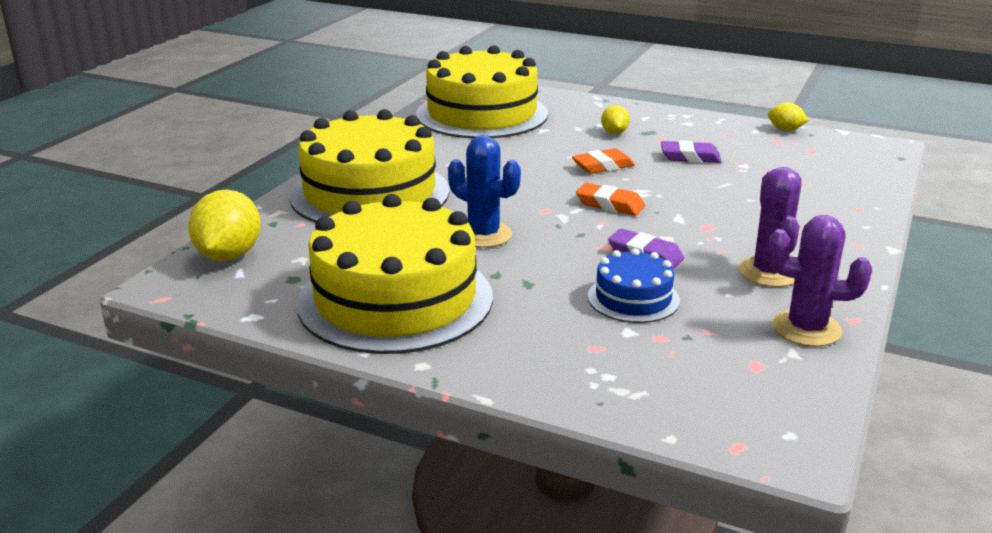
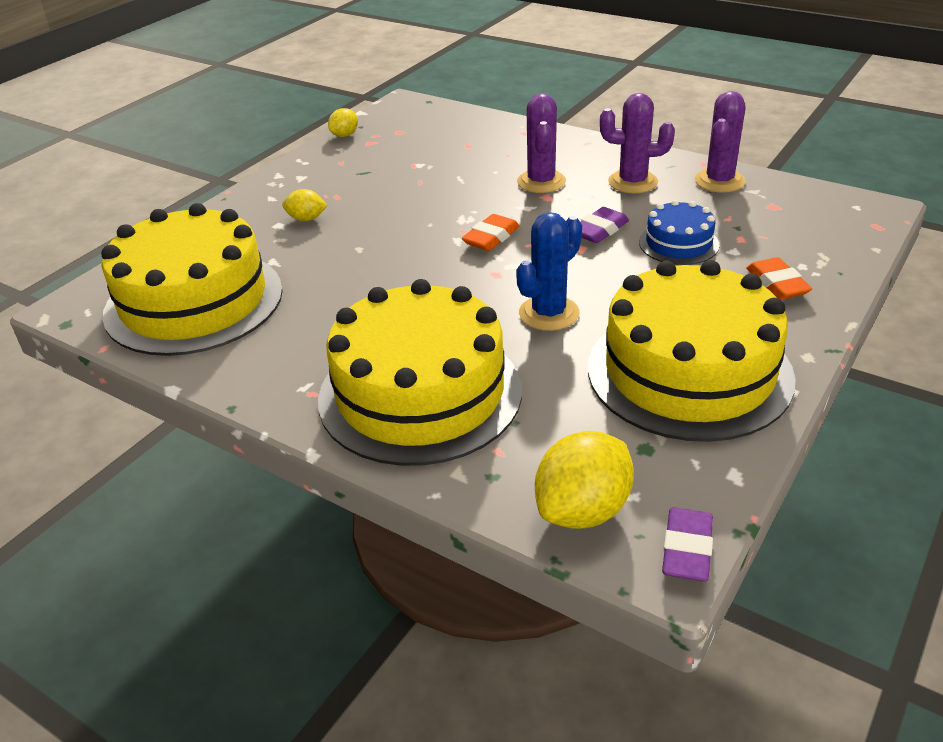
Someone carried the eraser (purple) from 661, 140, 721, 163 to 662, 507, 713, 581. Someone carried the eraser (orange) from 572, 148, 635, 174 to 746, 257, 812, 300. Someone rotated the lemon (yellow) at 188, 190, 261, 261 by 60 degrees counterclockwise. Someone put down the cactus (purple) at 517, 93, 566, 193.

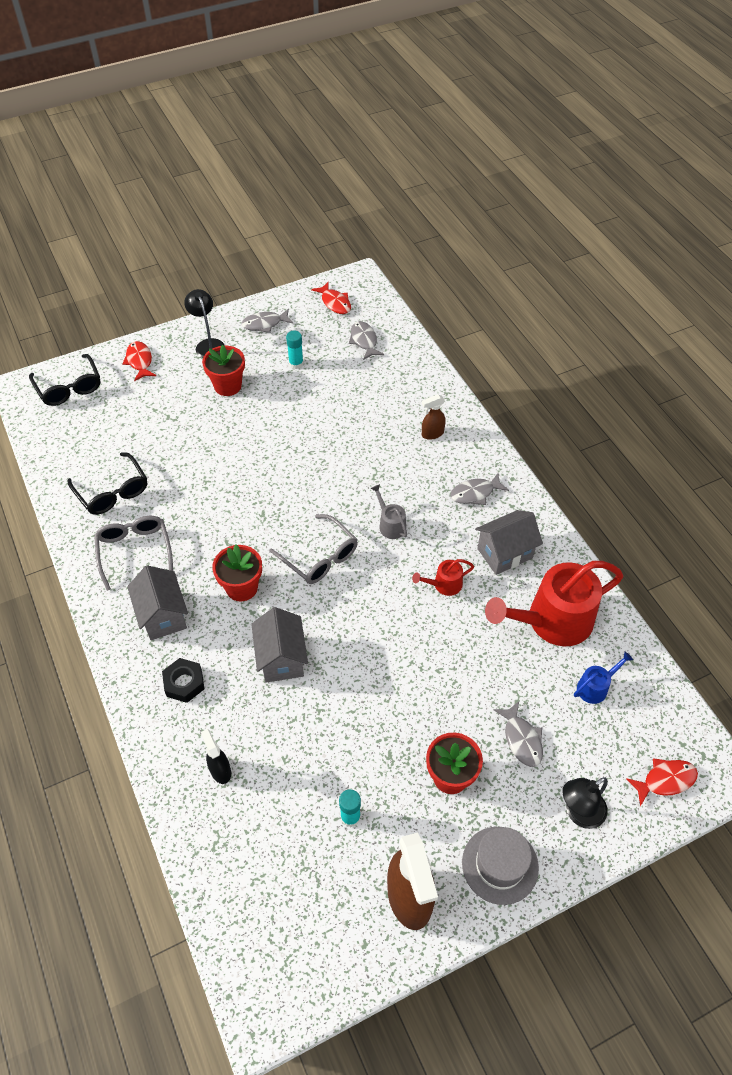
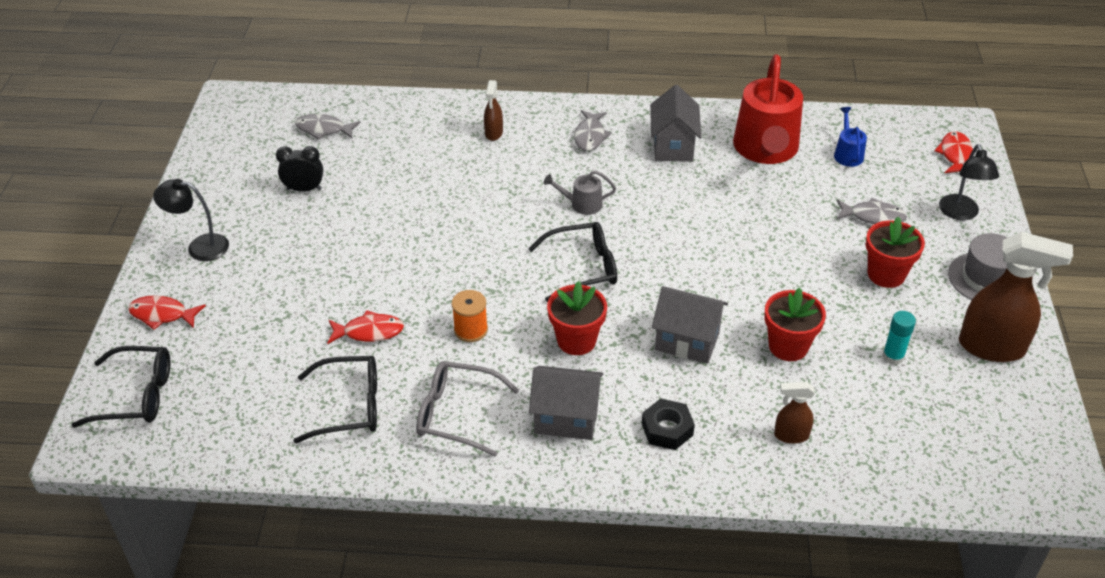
Someone carried the fish (red) from 311, 282, 351, 314 to 327, 310, 404, 344. Someone took away the fish (grey) at 241, 309, 294, 333. Someone swapped the glue stick (turquoise) at 286, 331, 304, 369 for the clock (black) at 276, 146, 323, 192. Someone carried the flower pot (red) from 202, 345, 245, 396 to 764, 287, 826, 361. Someone repainted the glasses (grey) at 269, 514, 358, 584, which became the glasses (black) at 528, 222, 617, 302. Someone took away the watering can (red) at 412, 559, 474, 596. Someone repainted the spray bottle (black) at 201, 729, 231, 784, which became the spray bottle (brown) at 774, 382, 815, 444. Someone put down the spool (orange) at 452, 290, 488, 342.

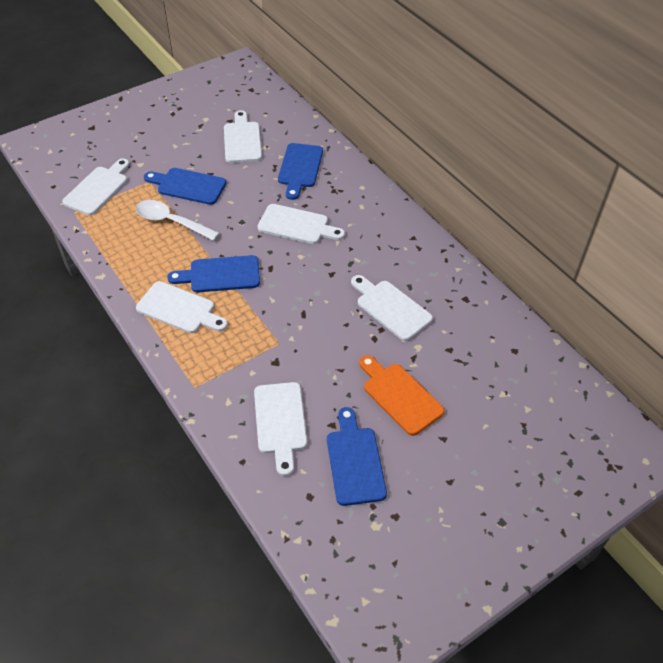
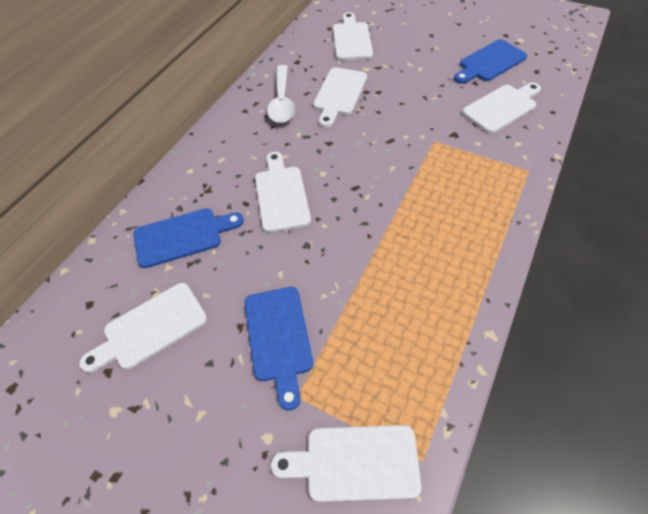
Someone carried the spoon (white) from 136, 200, 219, 241 to 267, 65, 295, 123. Someone took away the cutting board (blue) at 167, 255, 260, 292. Someone carried the cutting board (white) from 136, 281, 228, 333 to 333, 12, 373, 61. Someone took away the cutting board (orange) at 359, 355, 444, 436.

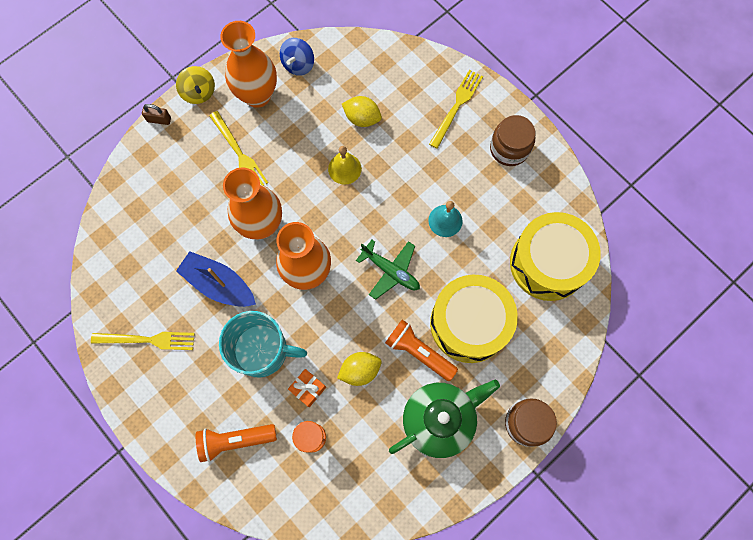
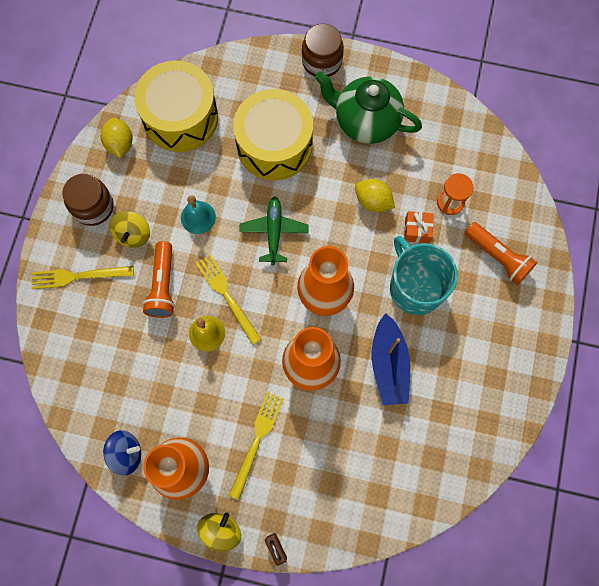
Someone carried the lemon (yellow) from 342, 96, 382, 127 to 101, 117, 133, 158. Someone carried the flashlight (orange) from 385, 320, 458, 381 to 142, 241, 175, 318. Someone carried the fork (yellow) from 91, 332, 195, 350 to 196, 255, 261, 345. Someone put down the spinning top (yellow) at 110, 211, 150, 248.

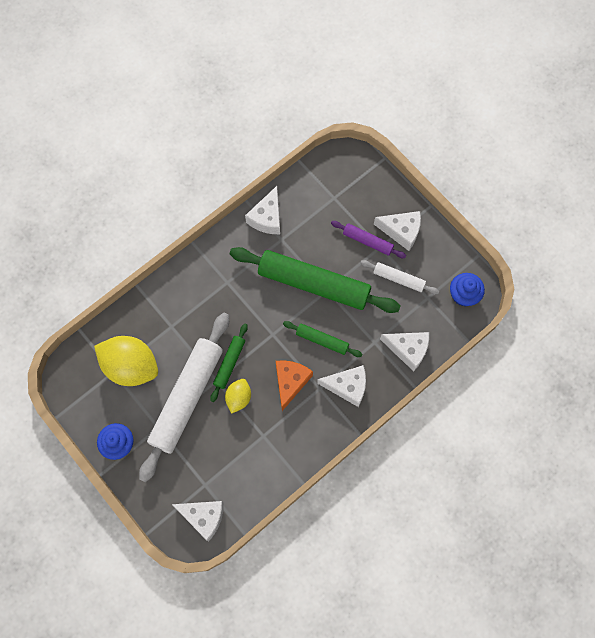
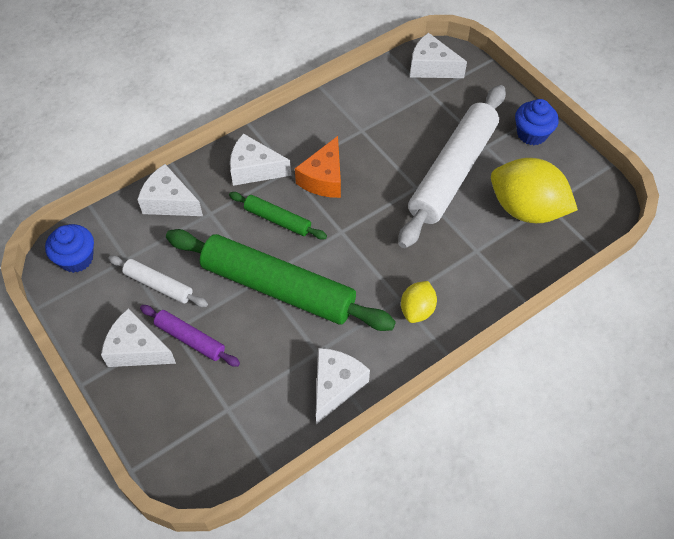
Someone took away the rolling pin (green) at 210, 324, 248, 402. Someone carried the lemon (yellow) from 225, 379, 251, 413 to 401, 281, 437, 323.

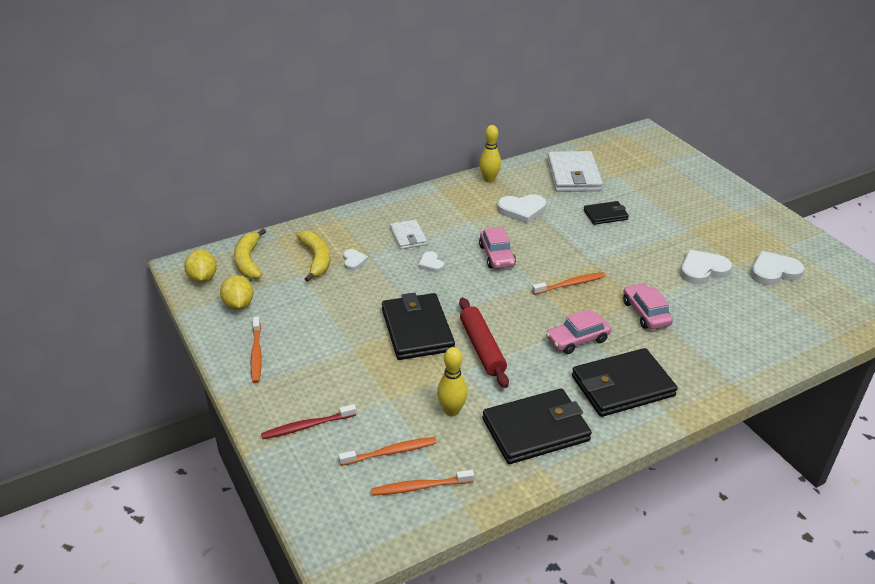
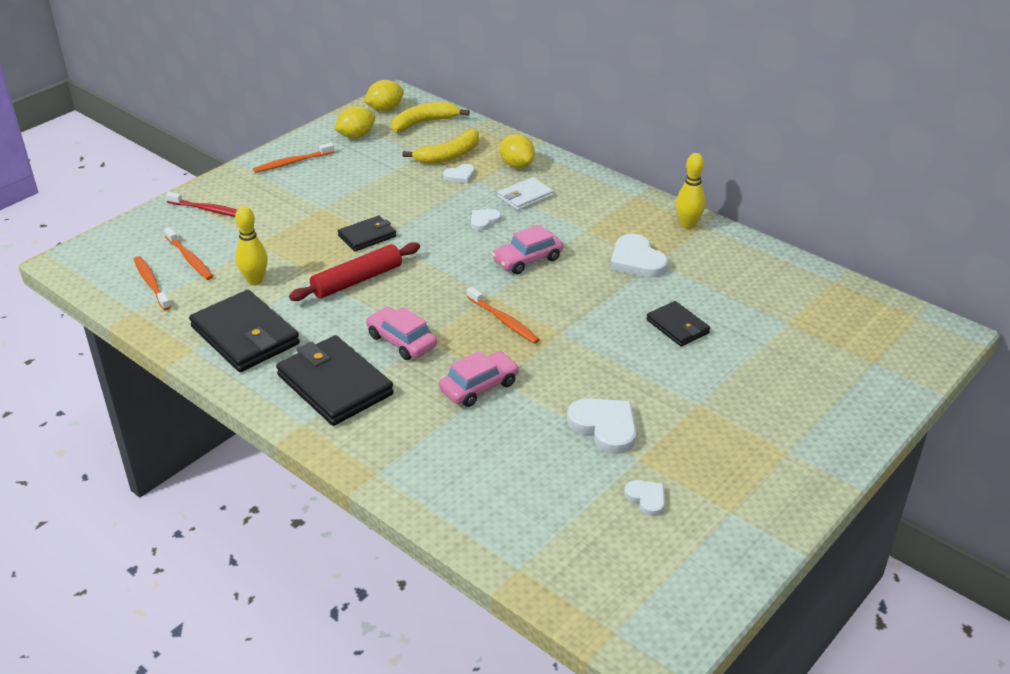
Someone took away the wallet (white) at 547, 151, 603, 192. Someone scaled the heart (white) at 751, 251, 804, 285 by 0.56. Someone scaled the wallet (black) at 382, 292, 455, 360 by 0.56. Someone rotated the toothbrush (red) at 261, 404, 356, 439 by 150 degrees clockwise. Someone put down the lemon (yellow) at 500, 134, 535, 168.

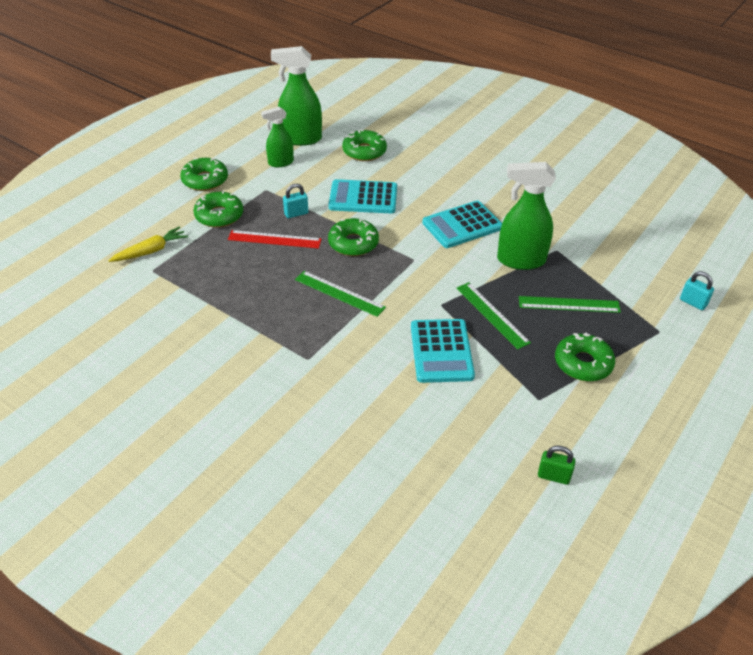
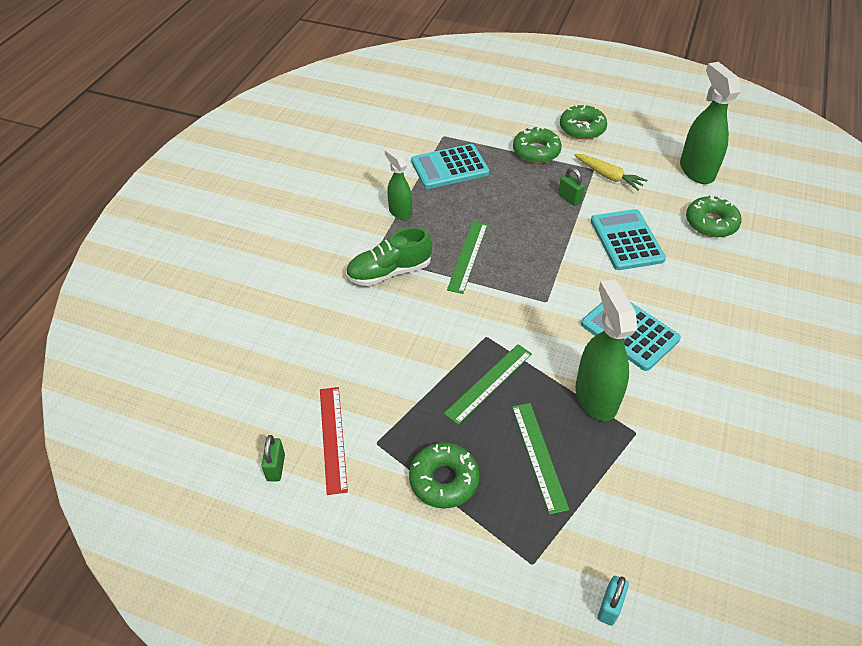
Someone carried the spray bottle (green) from 261, 107, 294, 167 to 385, 148, 412, 220. Someone repainted the padlock (turquoise) at 283, 184, 308, 218, which became the padlock (green) at 558, 167, 585, 206. Someone took away the donut (green) at 328, 218, 379, 256. Someone carried the carrot (yellow) from 108, 226, 188, 262 to 574, 154, 647, 191. Someone carried the ruler (red) from 228, 230, 321, 249 to 320, 387, 348, 495. Someone carried the calculator (turquoise) from 411, 319, 475, 383 to 411, 144, 489, 189. Someone put down the shoe (green) at 346, 227, 432, 286.

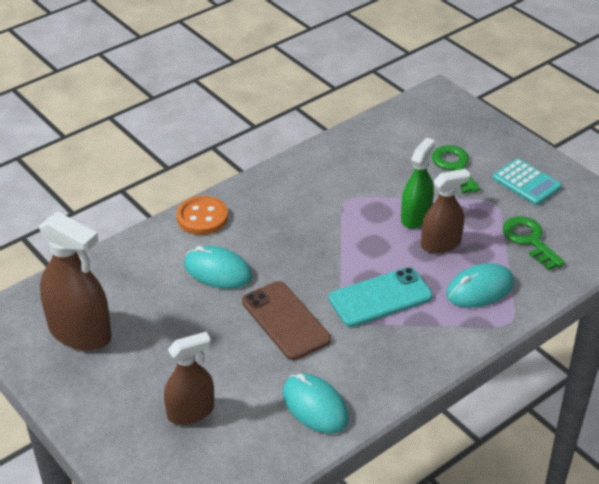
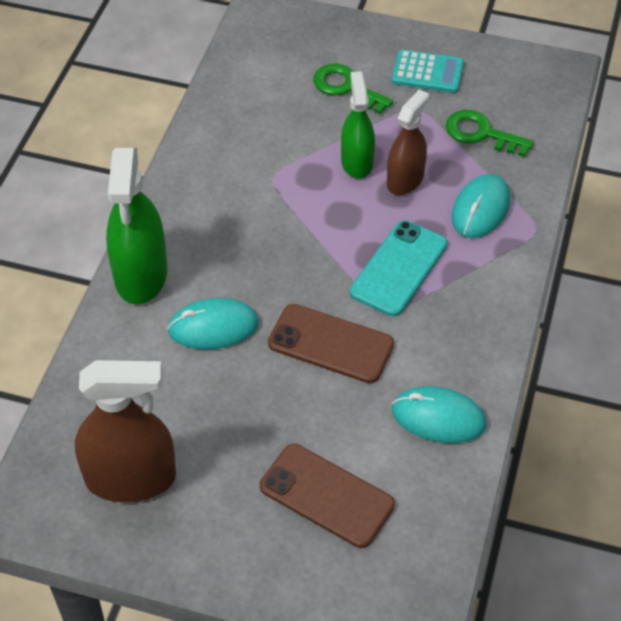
Someone swapped the button (orange) at 176, 196, 228, 235 for the spray bottle (green) at 106, 148, 167, 304. Someone swapped the spray bottle (brown) at 164, 332, 214, 425 for the phone (brown) at 260, 444, 395, 548.

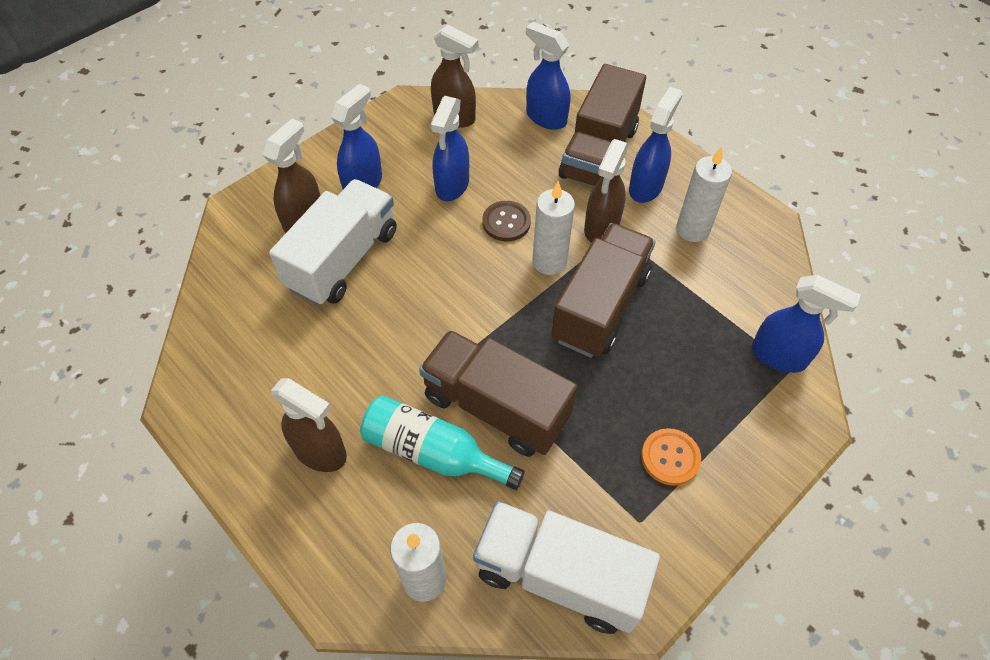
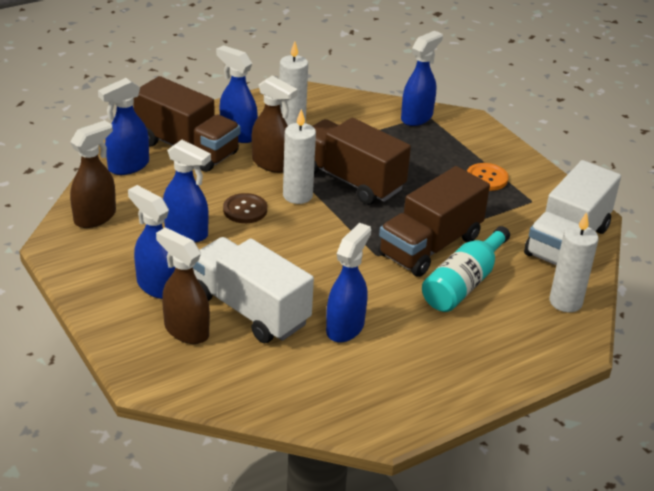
Someone took away the spray bottle (brown) at 271, 378, 347, 472. Someone put down the spray bottle (blue) at 326, 223, 371, 343.

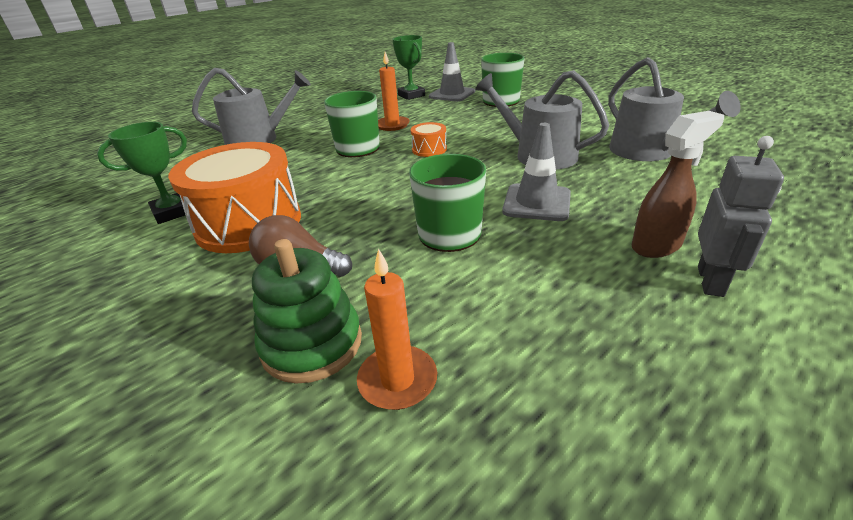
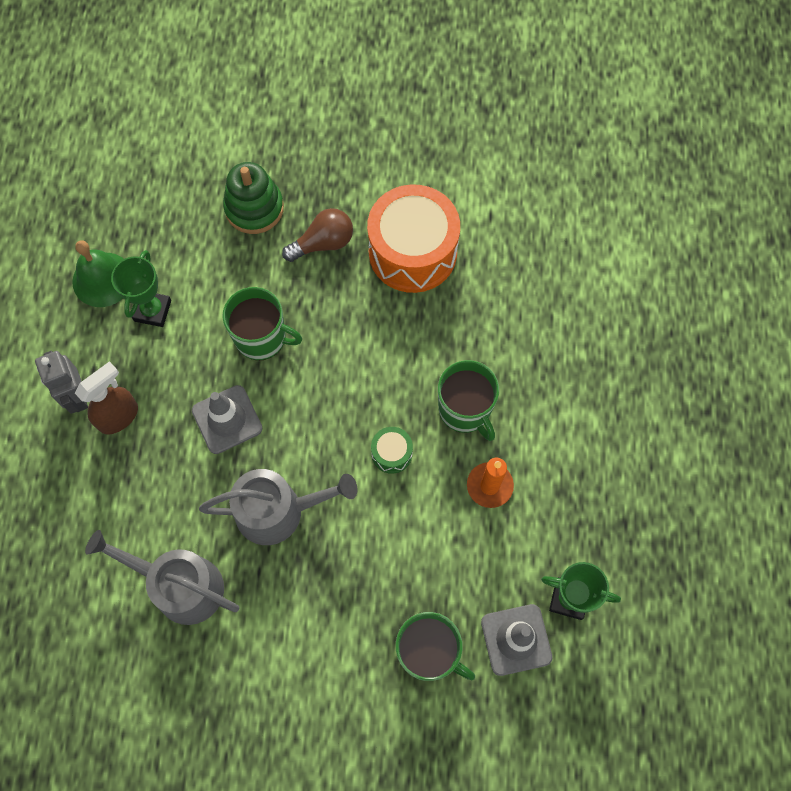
Someone took away the watering can (grey) at 192, 68, 311, 145. Someone rotated the spray bottle (brown) at 631, 111, 724, 258 by 150 degrees counterclockwise. Someone carried the trophy (green) from 97, 122, 187, 224 to 111, 250, 171, 327. Someone repainted the drum (orange) at 411, 122, 447, 157, which became the drum (green) at 371, 427, 413, 474. Someone took away the candle (orange) at 357, 248, 437, 410. Someone put down the bell (green) at 72, 240, 124, 307.

